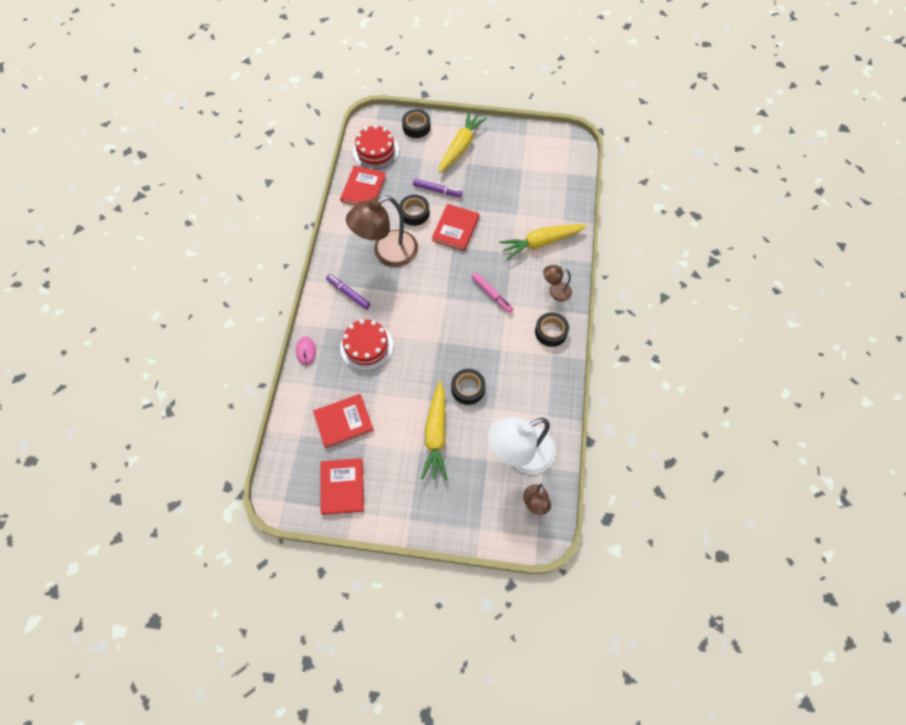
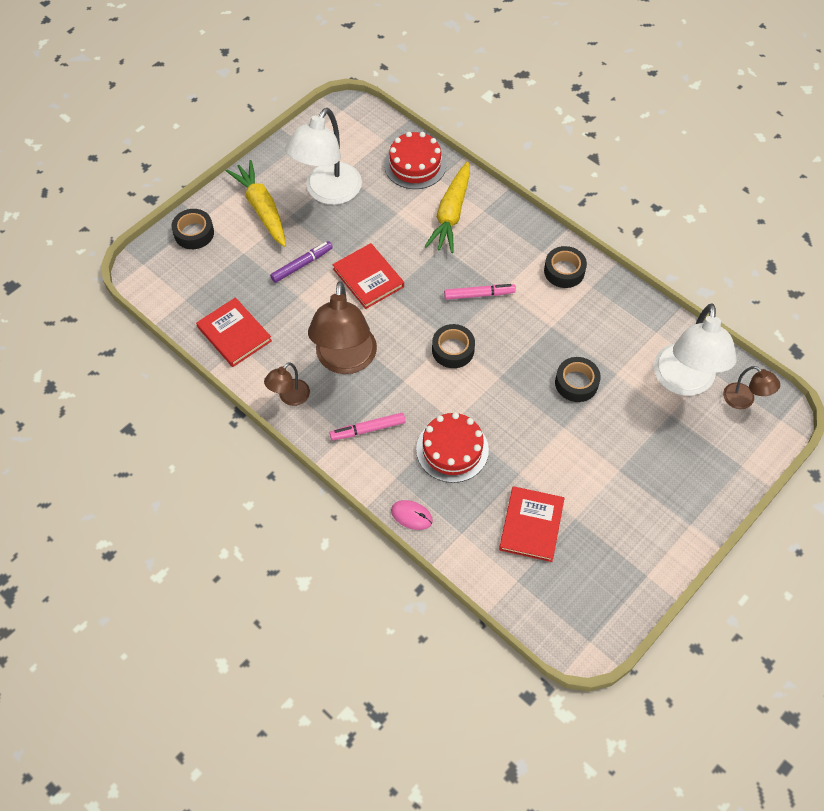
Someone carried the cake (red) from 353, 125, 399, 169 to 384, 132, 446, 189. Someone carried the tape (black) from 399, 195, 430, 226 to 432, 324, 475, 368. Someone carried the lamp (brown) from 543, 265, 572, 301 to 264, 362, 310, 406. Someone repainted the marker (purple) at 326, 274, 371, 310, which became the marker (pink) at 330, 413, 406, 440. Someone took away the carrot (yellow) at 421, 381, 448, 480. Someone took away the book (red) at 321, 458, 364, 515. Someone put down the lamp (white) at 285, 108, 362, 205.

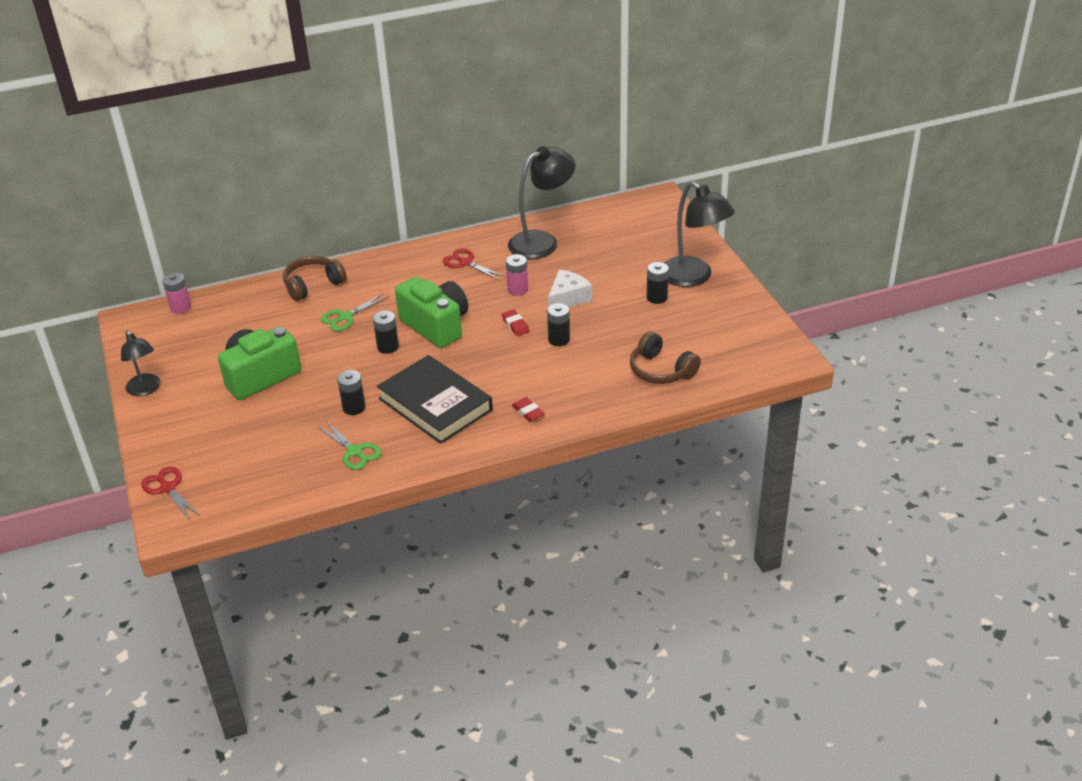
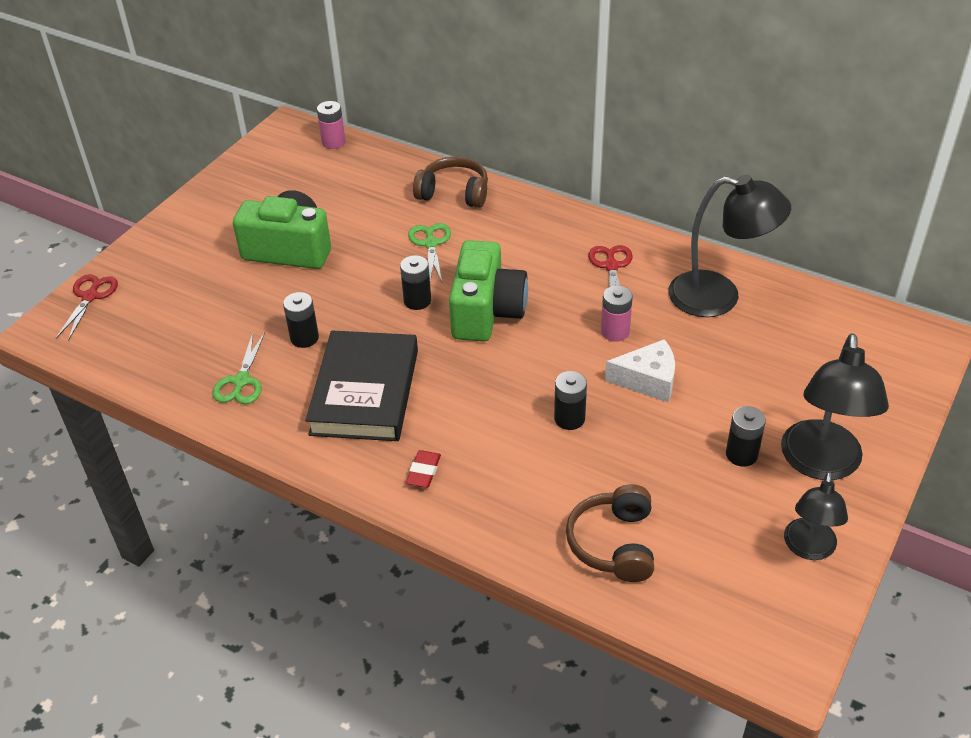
Someone rotated the scissors (green) at 321, 294, 389, 331 by 75 degrees clockwise. Someone took away the eraser (red) at 502, 309, 530, 336. Someone carried the lamp (black) from 121, 330, 160, 396 to 784, 471, 848, 560.

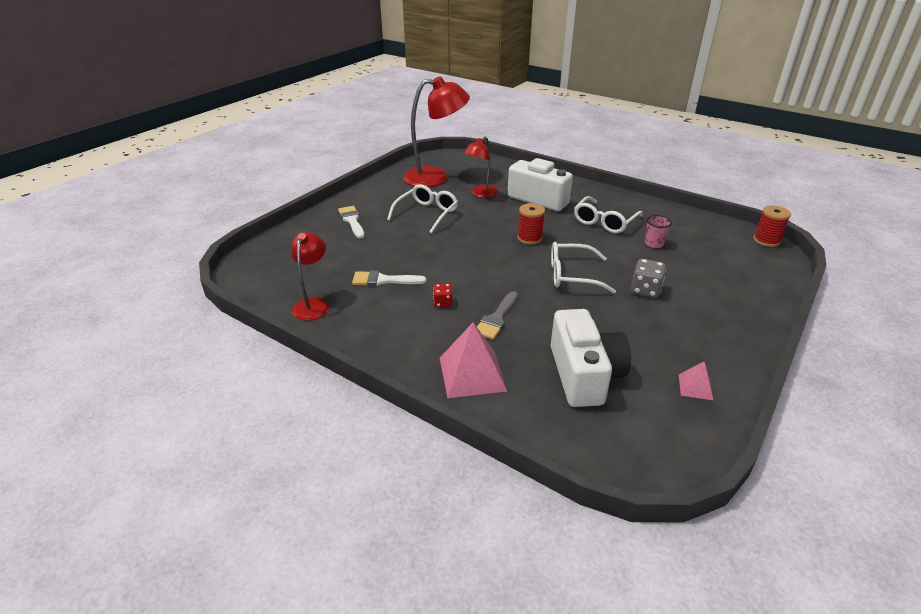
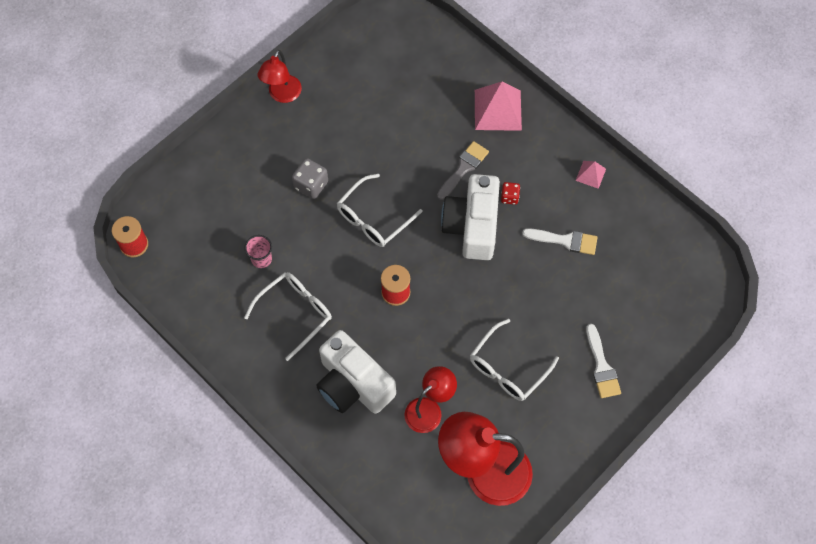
Someone carried the lamp (red) from 291, 232, 329, 320 to 257, 50, 302, 103. Someone rotated the glasses (white) at 551, 242, 616, 293 by 120 degrees clockwise. Someone carried the camera (white) from 551, 309, 631, 407 to 441, 174, 500, 260. Someone carried the pyramid (pink) from 679, 362, 713, 400 to 575, 161, 606, 189.

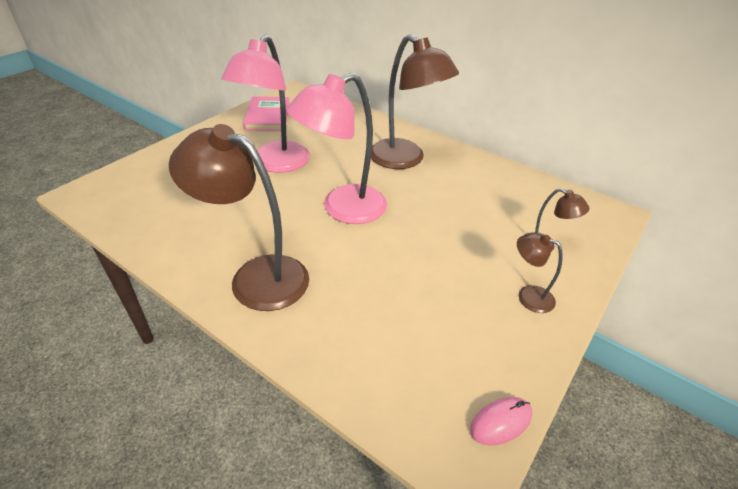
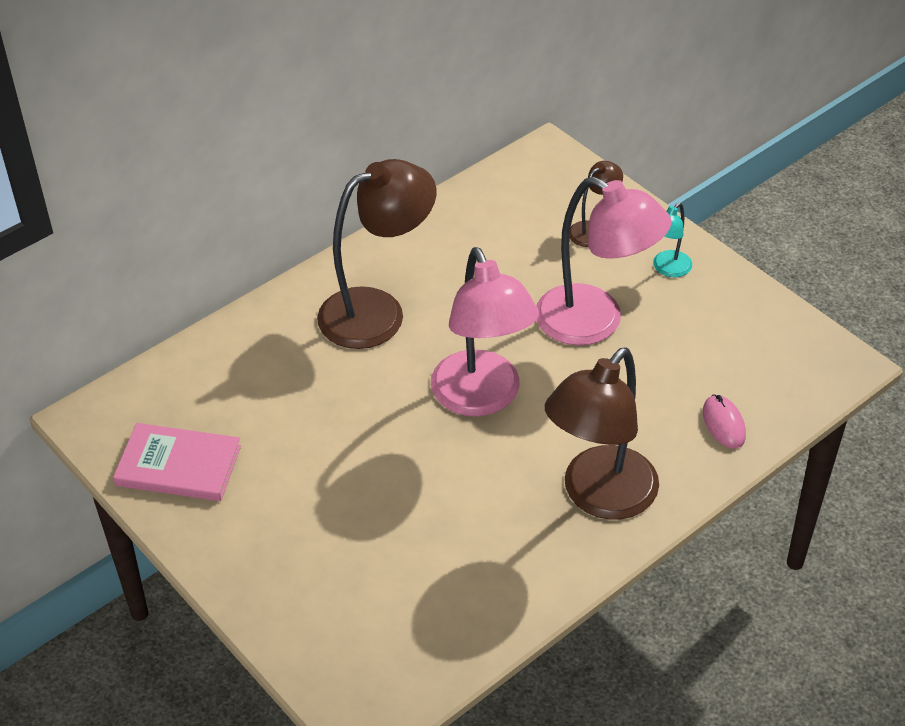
Someone carried the lamp (pink) from 221, 35, 310, 173 to 536, 177, 671, 346. Someone repainted the lamp (brown) at 517, 233, 563, 313, which became the lamp (turquoise) at 653, 203, 692, 277. Someone carried the mouse (pink) from 470, 397, 533, 446 to 703, 394, 746, 449.

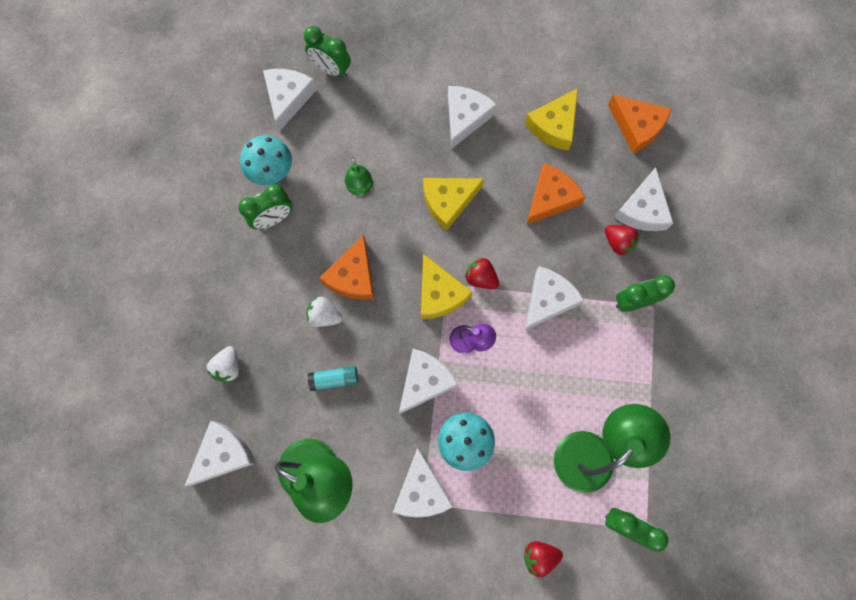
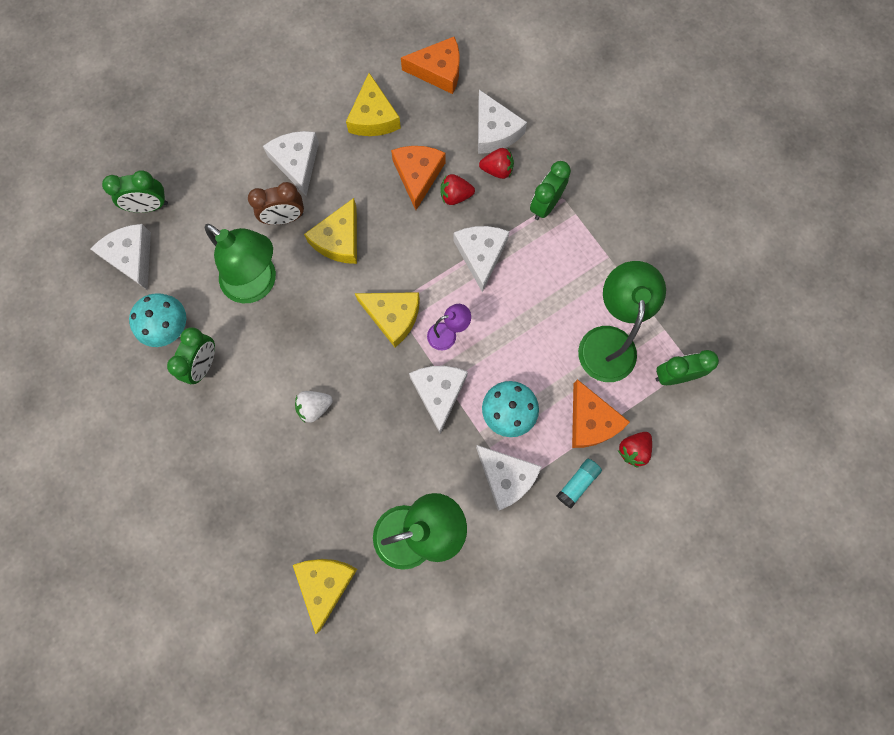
Someone scaled the lamp (green) at 345, 157, 373, 196 by 2.00. Someone carried the cheese (orange) from 319, 235, 374, 300 to 572, 379, 630, 448. Someone carried the strawberry (red) from 465, 257, 499, 289 to 440, 174, 475, 205. Someone took away the strawberry (white) at 207, 346, 239, 382. Someone carried the glue stick (turquoise) from 308, 366, 358, 391 to 557, 459, 602, 508. Someone repainted the cheese (white) at 185, 421, 255, 486, which became the cheese (yellow) at 293, 559, 357, 634. Someone put down the clock (brown) at 248, 182, 304, 225.

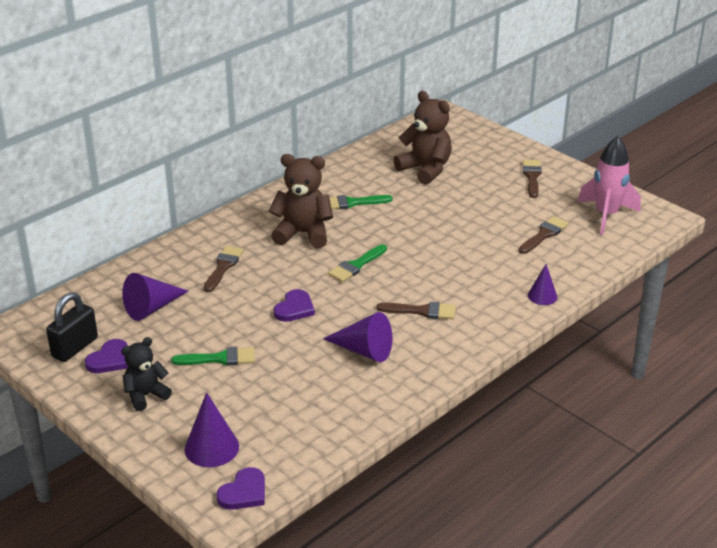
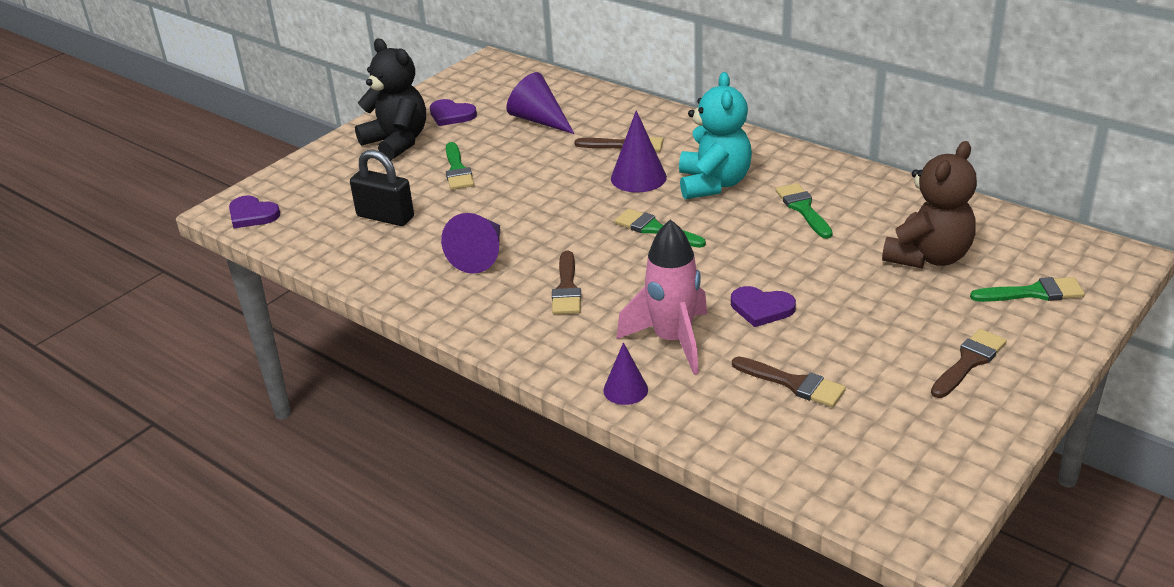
Someone carried the rocket (pink) from 578, 136, 641, 235 to 616, 219, 707, 375. Someone repainted the teddy bear (brown) at 269, 154, 333, 248, which became the teddy bear (turquoise) at 679, 72, 752, 199. Someone rotated the brush (brown) at 523, 160, 542, 198 by 45 degrees counterclockwise. Someone carried the heart (purple) from 274, 289, 315, 322 to 731, 286, 796, 327. Someone carried the padlock (black) from 46, 292, 98, 362 to 350, 150, 414, 226. Someone scaled the teddy bear (black) at 121, 337, 172, 411 by 1.58. Someone carried the cone (purple) from 185, 392, 239, 467 to 611, 110, 667, 192. Someone put down the brush (green) at 970, 277, 1085, 302.

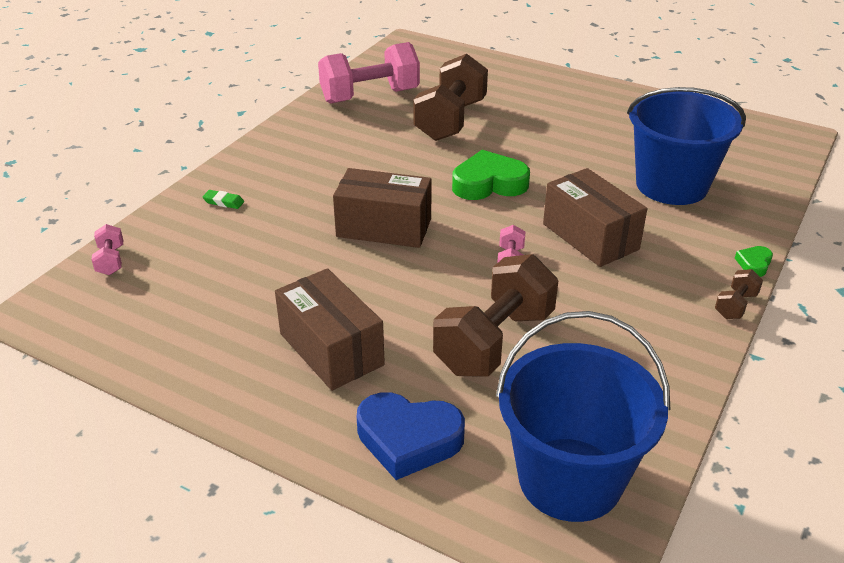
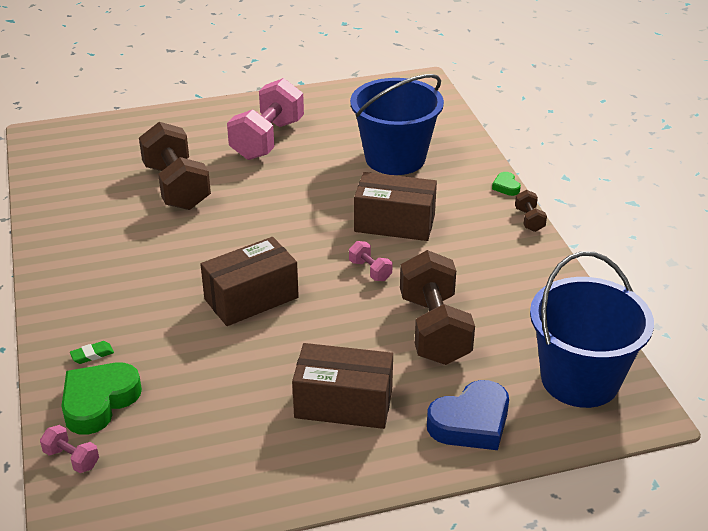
Someone carried the dumbbell (pink) from 318, 42, 420, 104 to 227, 78, 304, 160. Someone carried the heart (green) from 452, 150, 530, 200 to 61, 363, 142, 435.

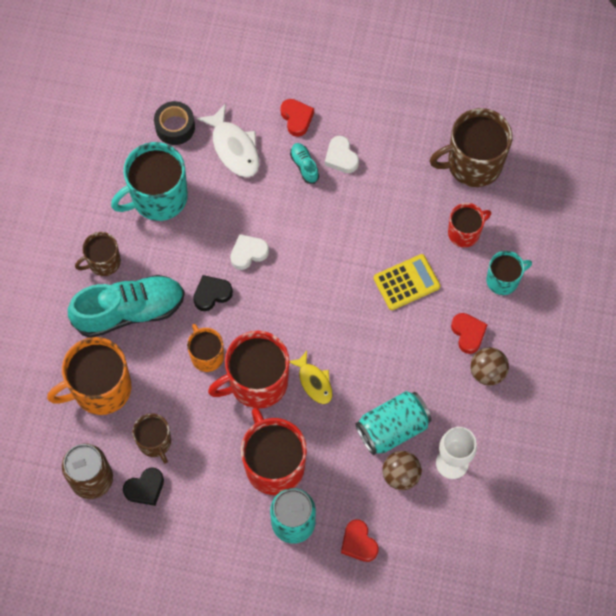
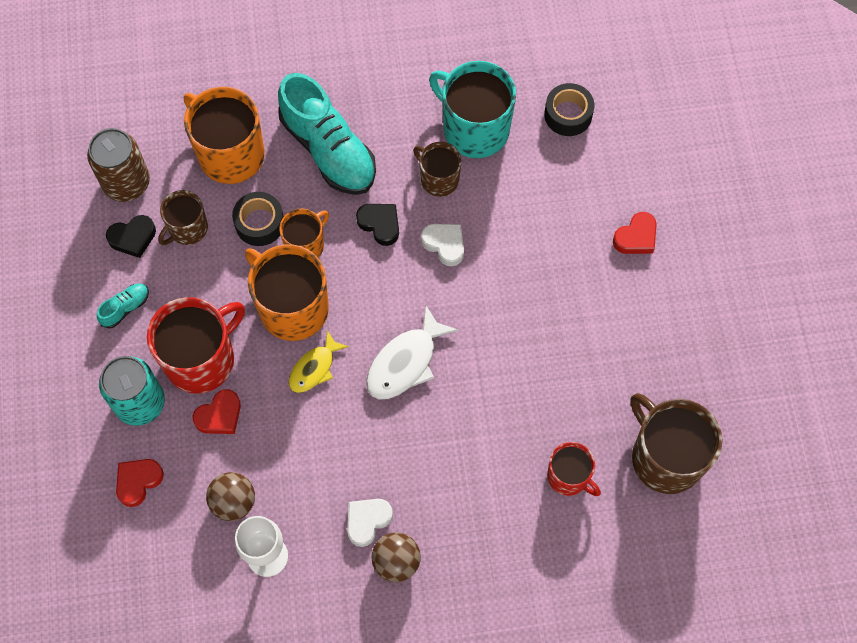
Someone carried the fish (white) from 197, 103, 259, 177 to 366, 305, 459, 400. Someone carried the heart (white) from 325, 136, 359, 173 to 347, 499, 393, 547. Someone carried the shoe (turquoise) from 290, 143, 319, 184 to 97, 284, 149, 329. Someone carried the mug (brown) from 75, 232, 121, 276 to 413, 142, 462, 197. Someone took away the mug (turquoise) at 486, 251, 532, 295. Someone took away the calculator (yellow) at 373, 254, 440, 310. Someone carried the heart (red) from 451, 313, 488, 354 to 192, 389, 241, 434. Someone repainted the mug (red) at 208, 331, 290, 409, which became the mug (orange) at 245, 244, 329, 341. Someone took away the can (turquoise) at 355, 391, 432, 455. Someone rotated the heart (black) at 123, 468, 164, 506 by 60 degrees counterclockwise. Someone put down the tape (black) at 232, 192, 284, 246.

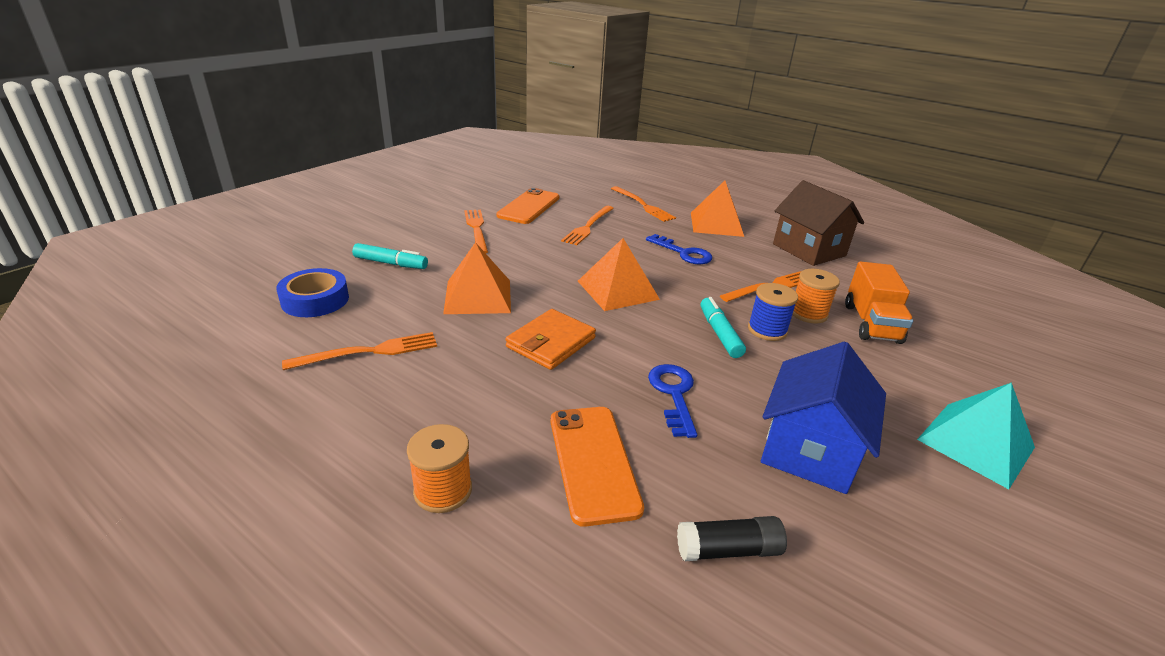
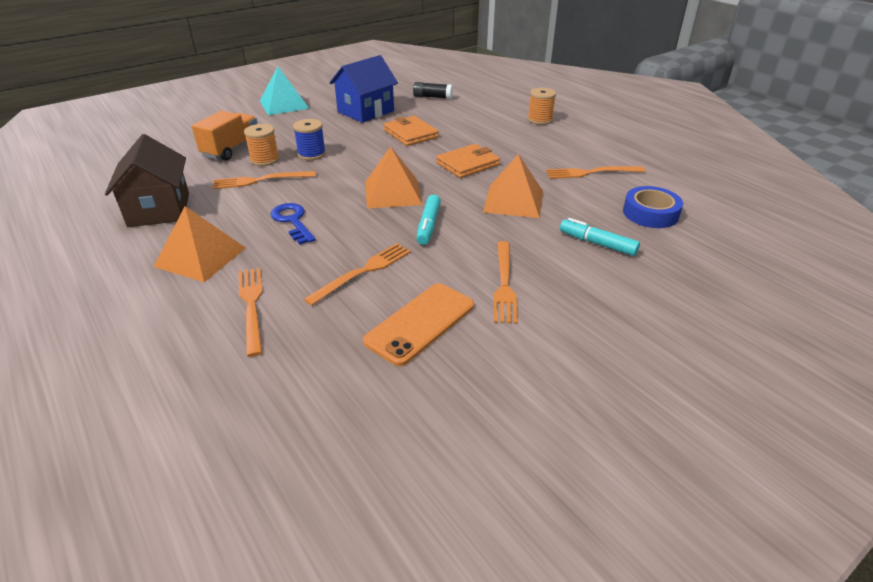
Someone carried the marker (turquoise) from 700, 297, 746, 358 to 416, 195, 441, 245. Someone swapped the key (blue) at 648, 364, 697, 438 for the wallet (orange) at 384, 116, 439, 146. Someone took away the phone (orange) at 551, 407, 644, 527.

